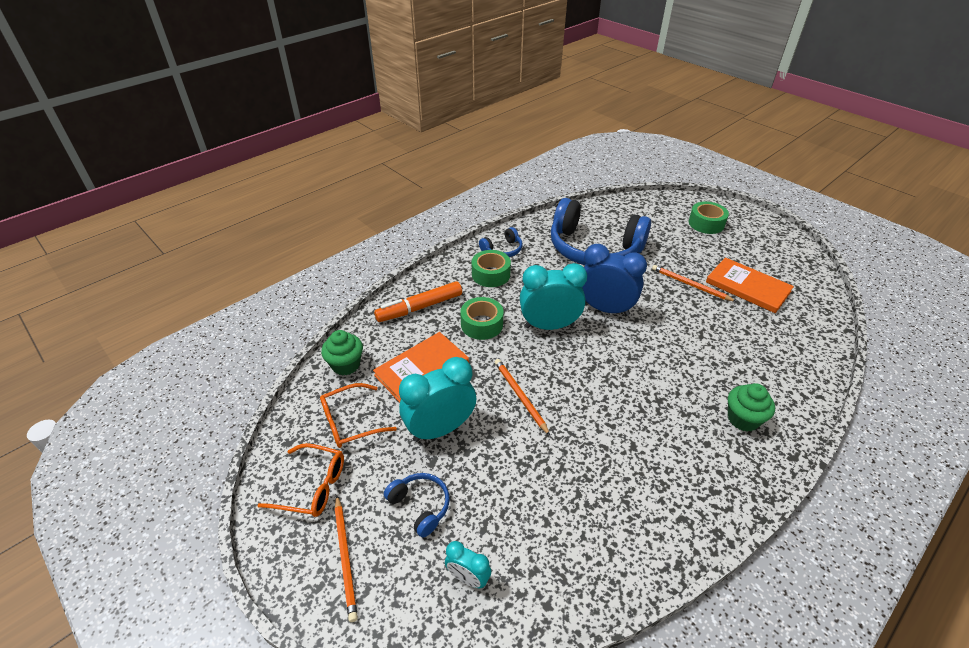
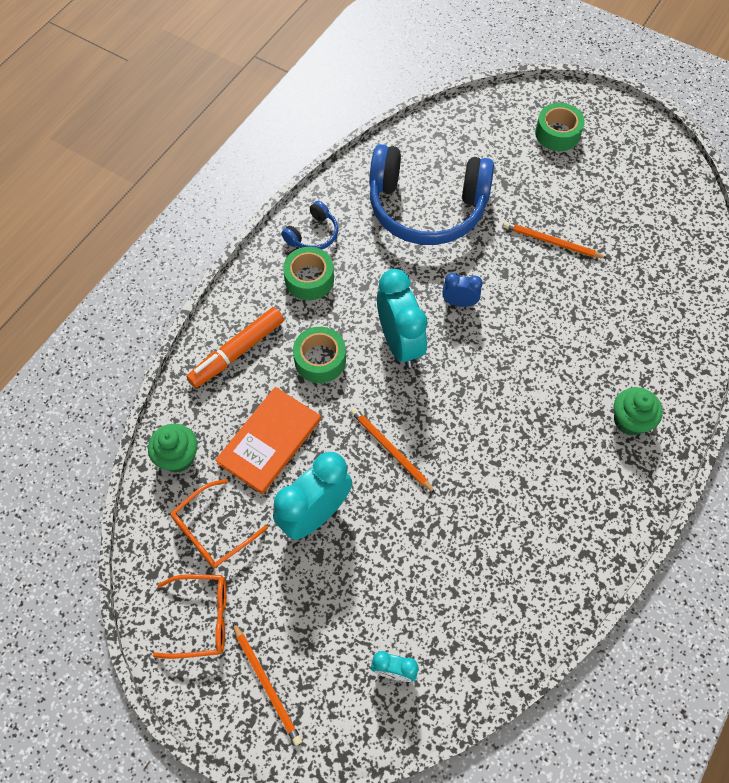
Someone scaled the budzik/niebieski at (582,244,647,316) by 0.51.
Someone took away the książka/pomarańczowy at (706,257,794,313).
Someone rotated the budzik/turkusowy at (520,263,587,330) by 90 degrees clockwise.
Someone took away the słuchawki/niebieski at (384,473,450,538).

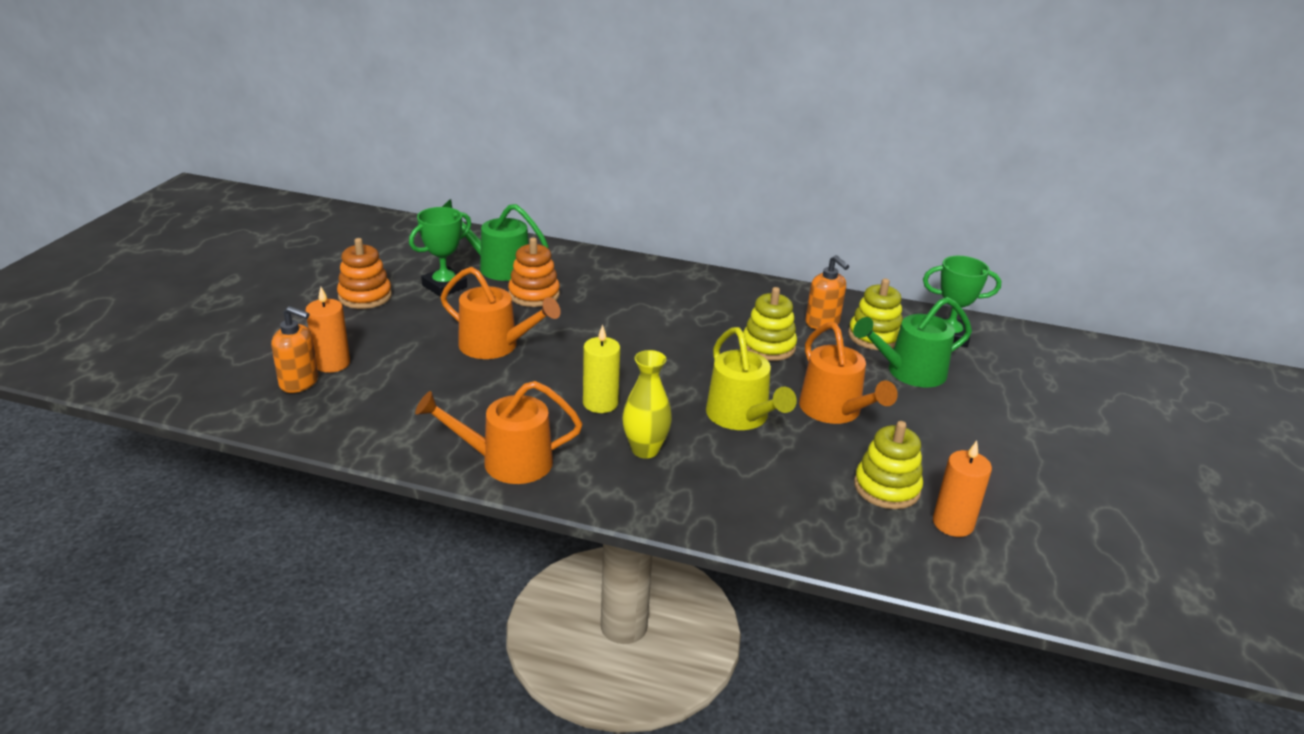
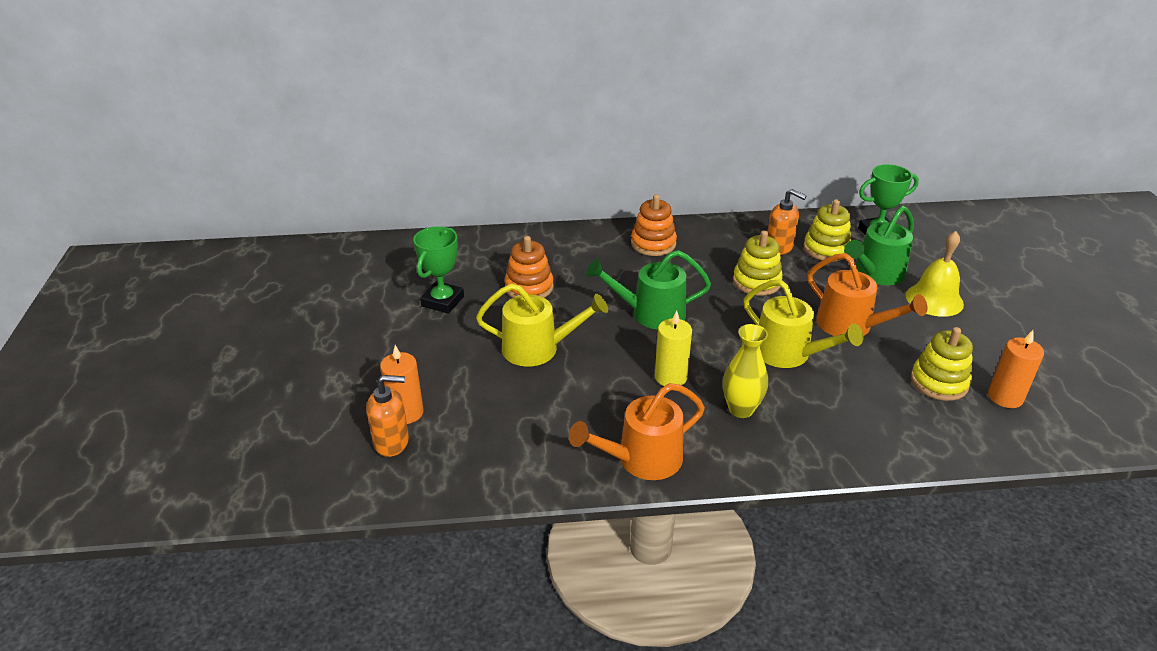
Someone carried the konewka/zielony from (442,199,549,281) to (586,250,711,330).
Someone carried the zabawka nakładanka/pomarańczowy from (337,238,392,309) to (631,194,677,256).
Someone repainted the konewka/pomarańczowy at (440,267,561,359), which became the konewka/żółty at (476,283,608,367).
Someone put down the dzwonek/żółty at (906,231,964,317).

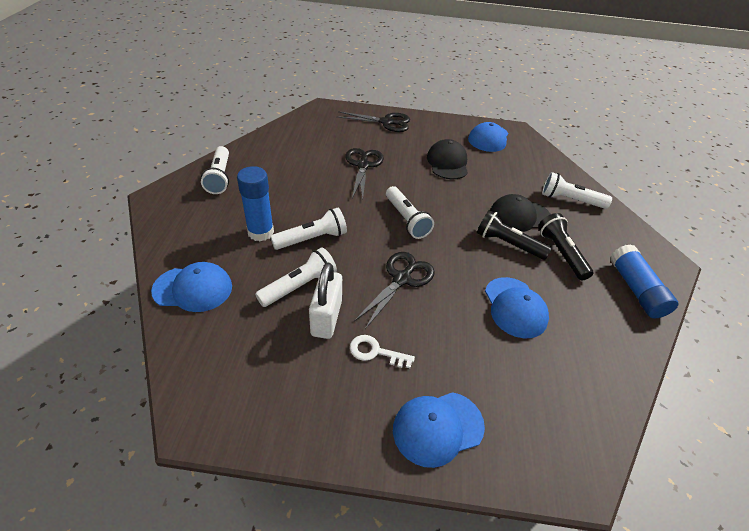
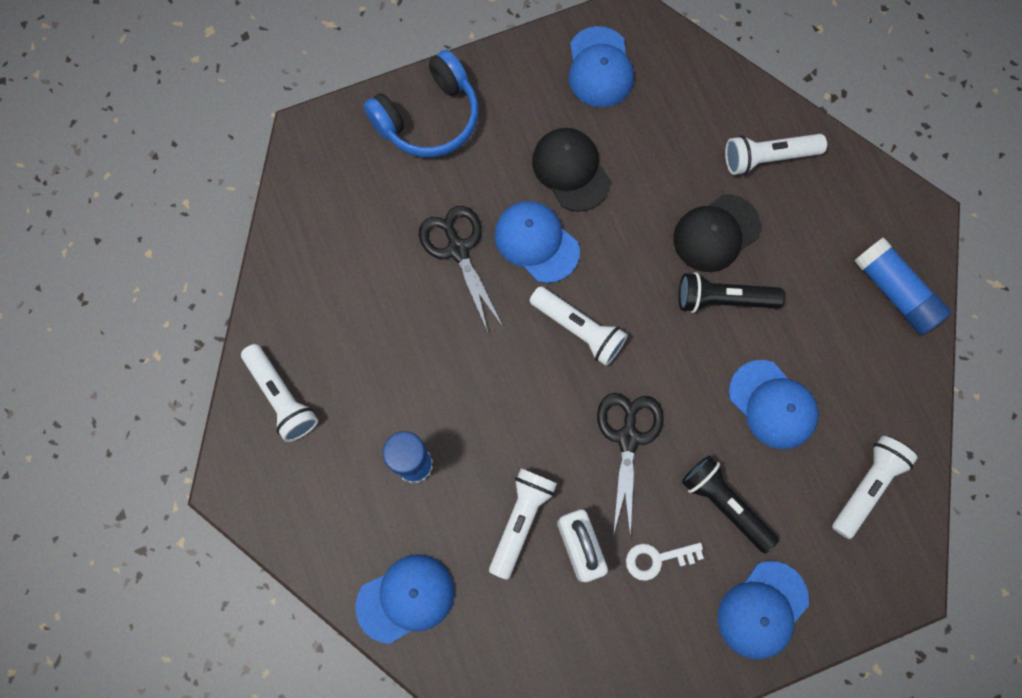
Someone swapped the nożyczki/czarny at (336,111,410,132) for the słuchawki/niebieski at (363,50,479,158).
Someone carried the latarka/biały from (270,208,347,250) to (832,436,918,539).
Someone carried the latarka/czarny from (538,213,593,280) to (682,456,779,553).
Someone put down the czapka/niebieski at (494,201,580,283).

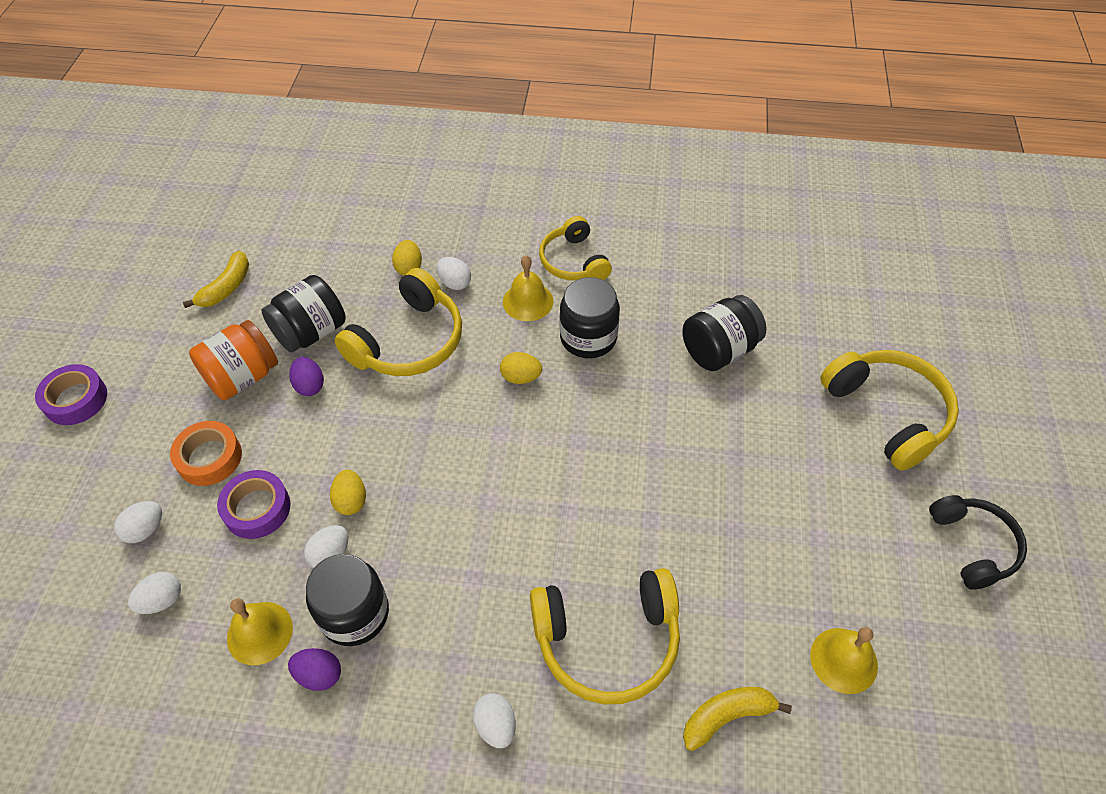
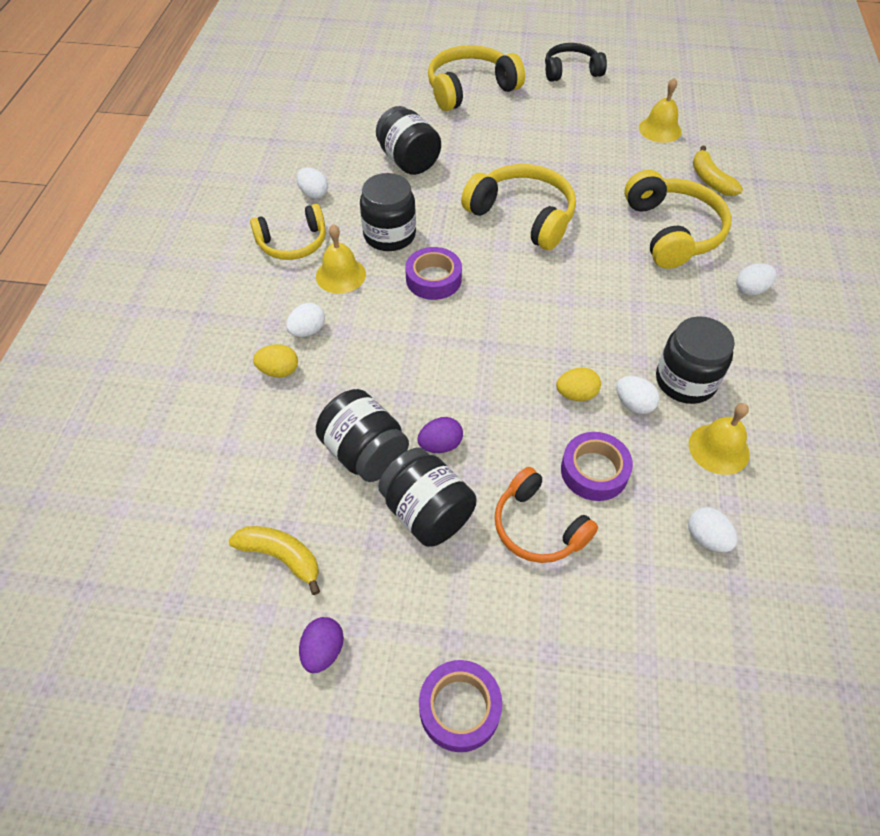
Someone carried the słuchawki/żółty from (335,268,462,376) to (461,164,576,250).
Someone repainted the słoik/pomarańczowy at (189,320,278,400), which became the słoik/czarny at (378,448,477,547).
Someone swapped the jajko/żółty at (500,352,542,384) for the taśma klejąca/fioletowy at (405,247,462,300).
Someone swapped the taśma klejąca/pomarańczowy at (170,421,242,486) for the słuchawki/pomarańczowy at (494,467,598,563).
Someone carried the jajko/biały from (114,501,162,543) to (296,167,328,199).
Someone carried the jajko/fioletowy from (288,648,341,691) to (299,617,344,673).

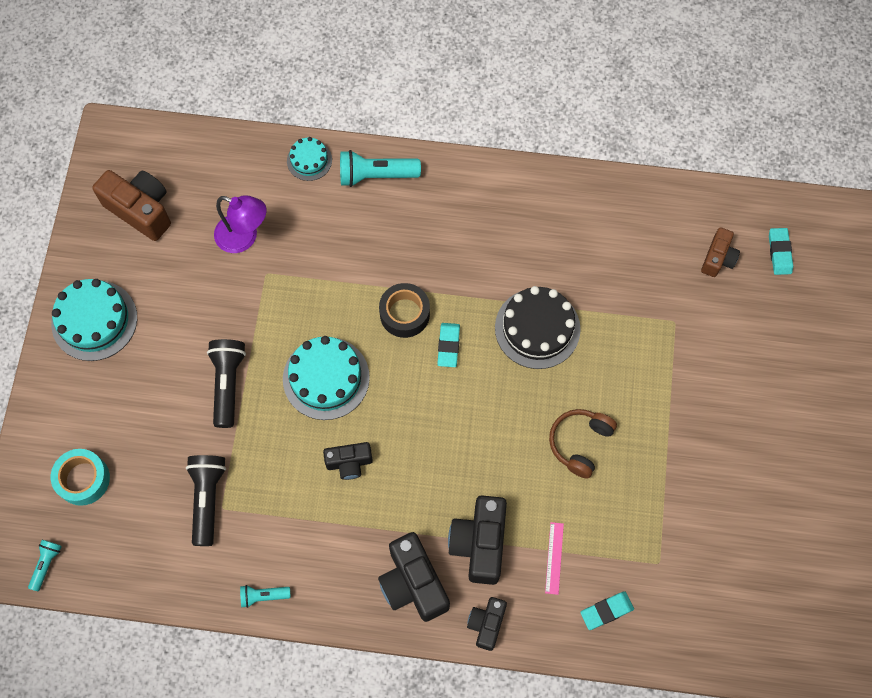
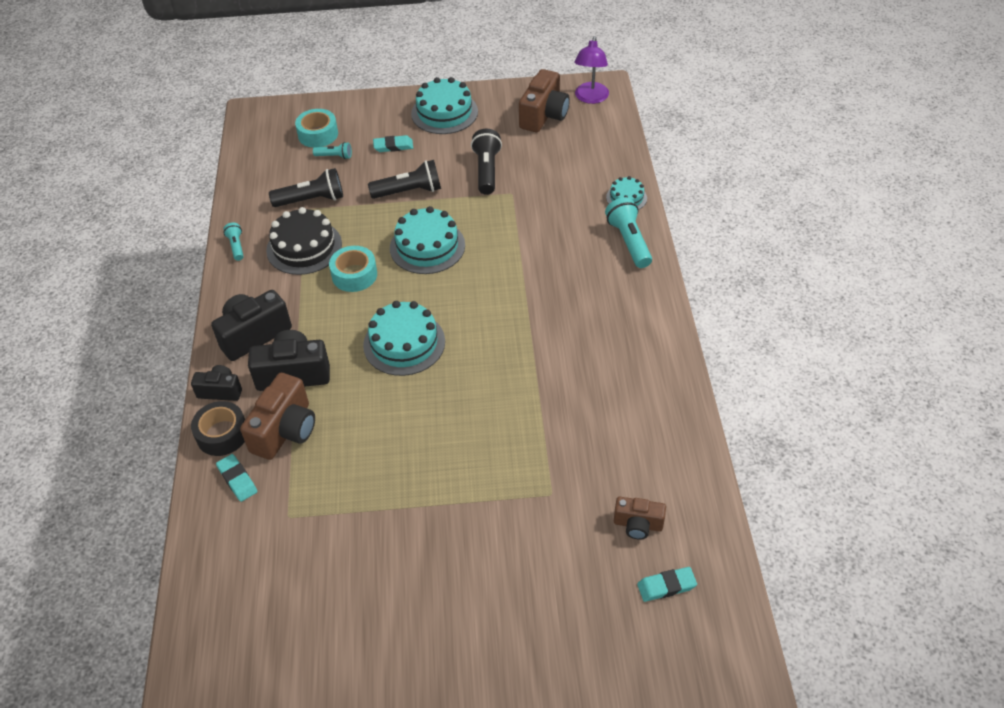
Someone carried the lampka/fioletowy from (214,195,267,253) to (575,36,609,104).
Someone carried the taśma klejąca/czarny from (379,283,430,338) to (191,401,245,456).
Someone carried the tort/czarny from (495,286,581,369) to (266,207,342,275).
Someone carried the gumka do mazania/turkusowy from (437,323,460,367) to (373,135,413,152).
Someone took away the słuchawki/brązowy at (549,409,617,479).
Someone swapped the aparat fotograficzny/czarny at (323,442,373,480) for the taśma klejąca/turkusowy at (329,246,377,292).
Someone swapped the linijka/różowy at (545,522,564,595) for the aparat fotograficzny/brązowy at (240,373,315,460).
Someone carried the latarka/turkusowy from (28,540,62,591) to (313,142,352,159).
Someone put down the latarka/czarny at (471,129,502,195).
Someone put down the tort/turkusowy at (363,301,445,376).

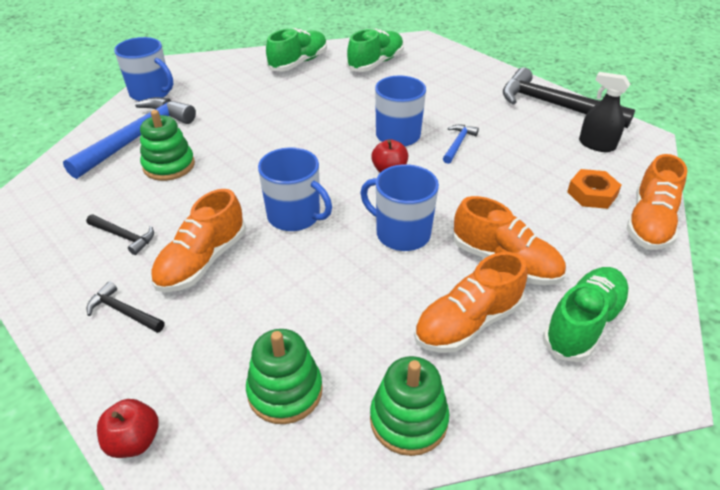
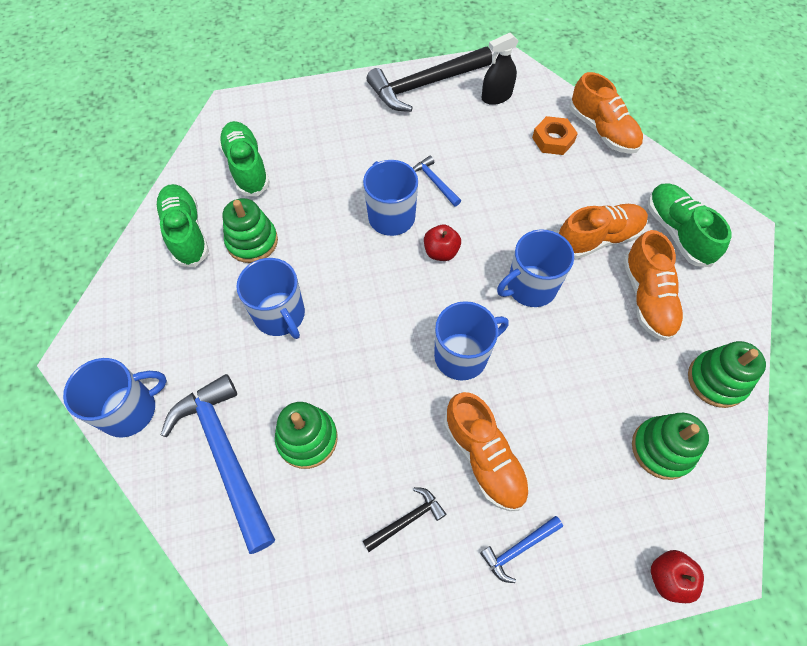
Someone repainted the młotek/czarny at (86,281,165,333), which became the młotek/niebieski at (480,516,563,583).
Someone put down the zabawka nakładanka/zielony at (222,198,278,263).
Someone put down the kubek/niebieski at (236,258,305,339).

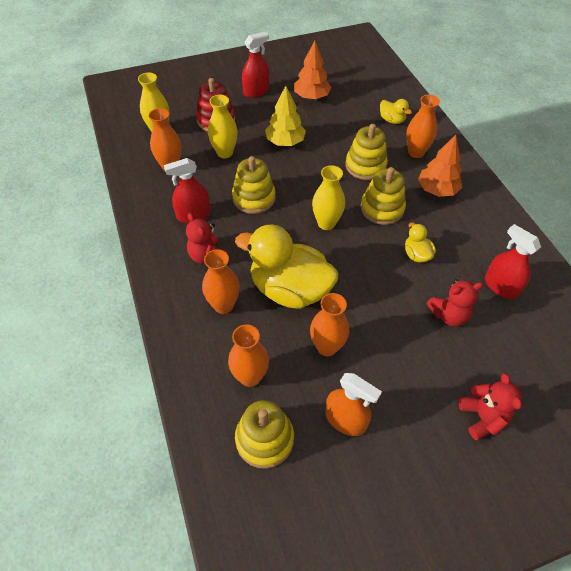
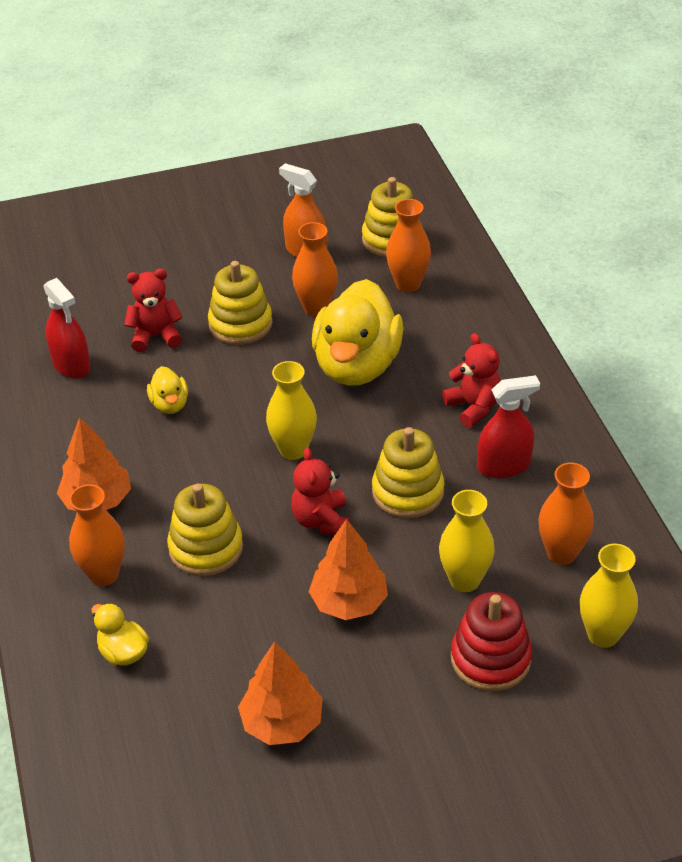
Someone took away the spryskiwacz/czerwony at (242,32,270,98).
Someone repainted the drzewko/żółty at (265,86,306,146), which became the drzewko/pomarańczowy at (308,519,388,620).
Someone carried the zabawka nakładanka/żółty from (361,167,406,225) to (208,261,273,345).
Someone rotated the kaczka/żółty at (235,224,338,309) by 75 degrees clockwise.
Someone took away the wazon/pomarańczowy at (202,249,240,314).
Someone carried the miś/czerwony from (459,373,522,440) to (291,448,350,535).

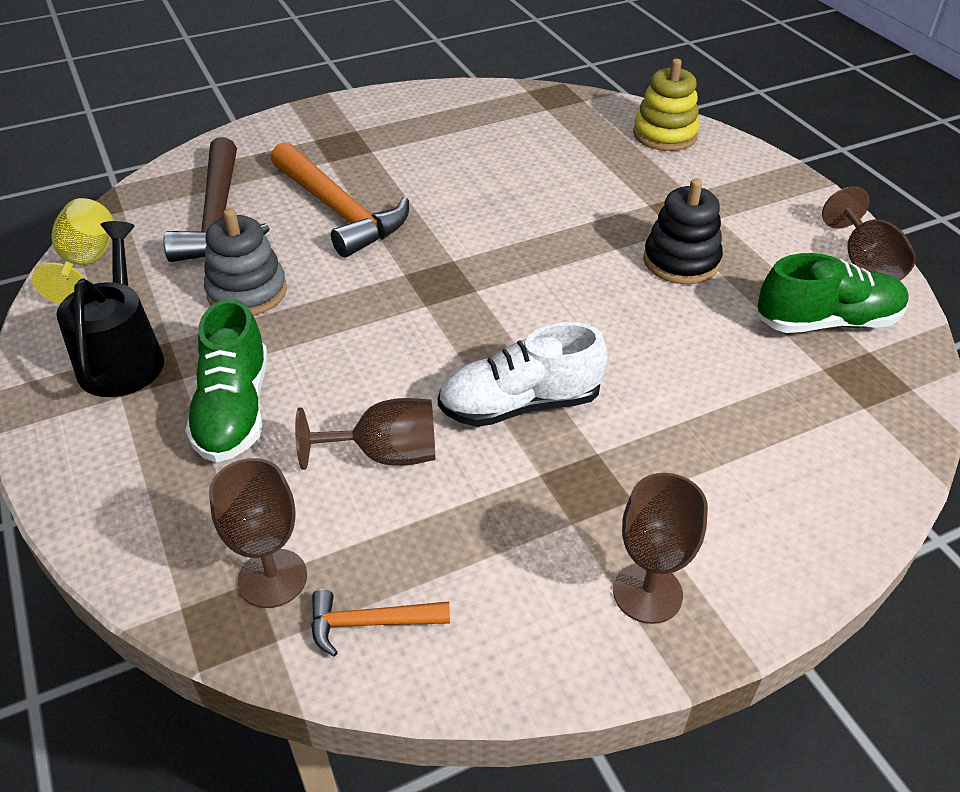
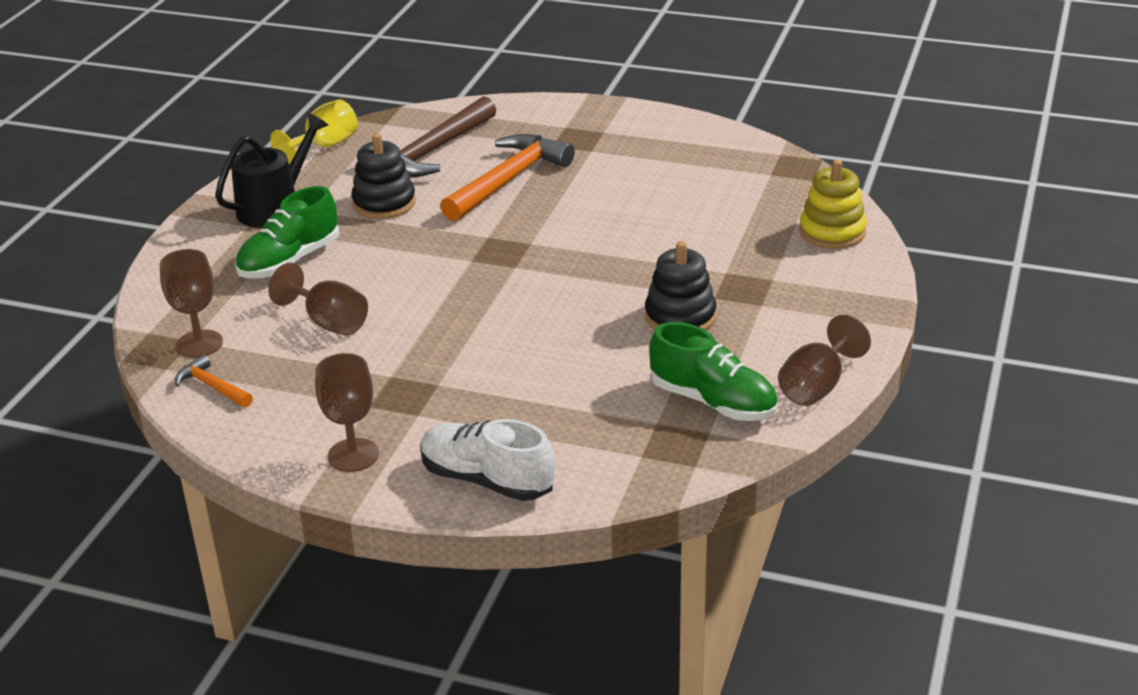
Someone rotated the młotek/pomarańczowy at (271,142,409,258) by 150 degrees counterclockwise.
Someone repainted the zabawka nakładanka/szary at (204,208,287,316), which became the zabawka nakładanka/czarny at (351,133,416,219).
Someone carried the but/biały from (438,322,607,427) to (420,419,555,501).

